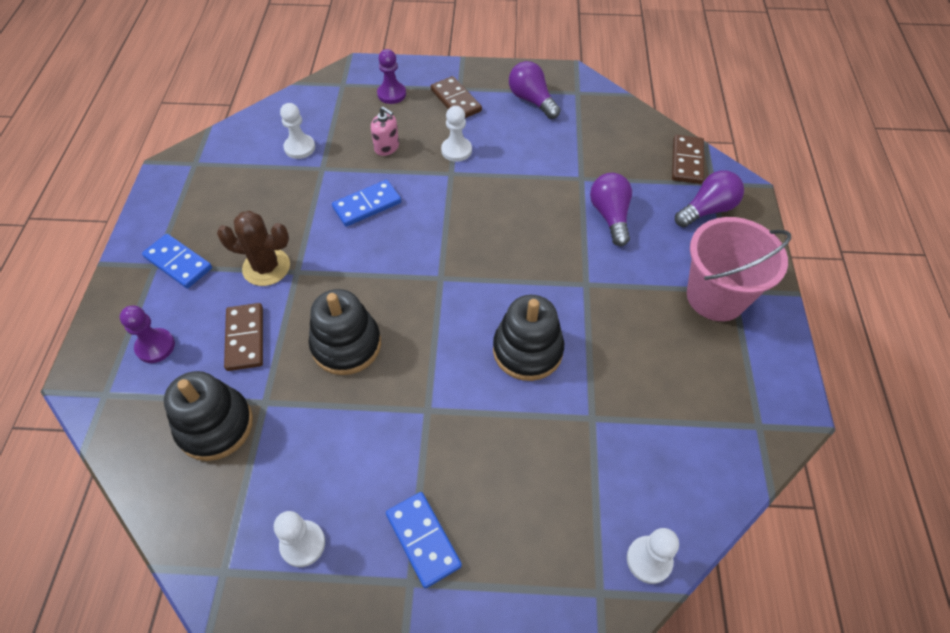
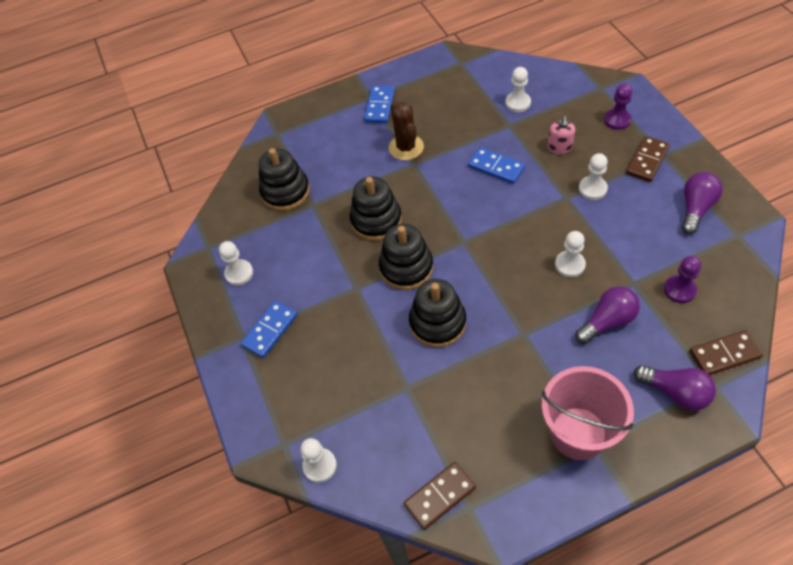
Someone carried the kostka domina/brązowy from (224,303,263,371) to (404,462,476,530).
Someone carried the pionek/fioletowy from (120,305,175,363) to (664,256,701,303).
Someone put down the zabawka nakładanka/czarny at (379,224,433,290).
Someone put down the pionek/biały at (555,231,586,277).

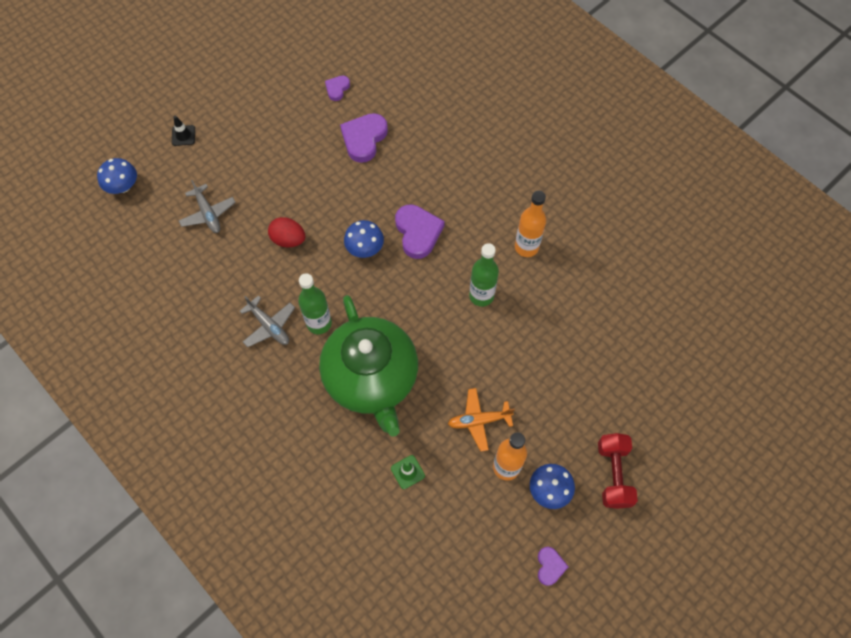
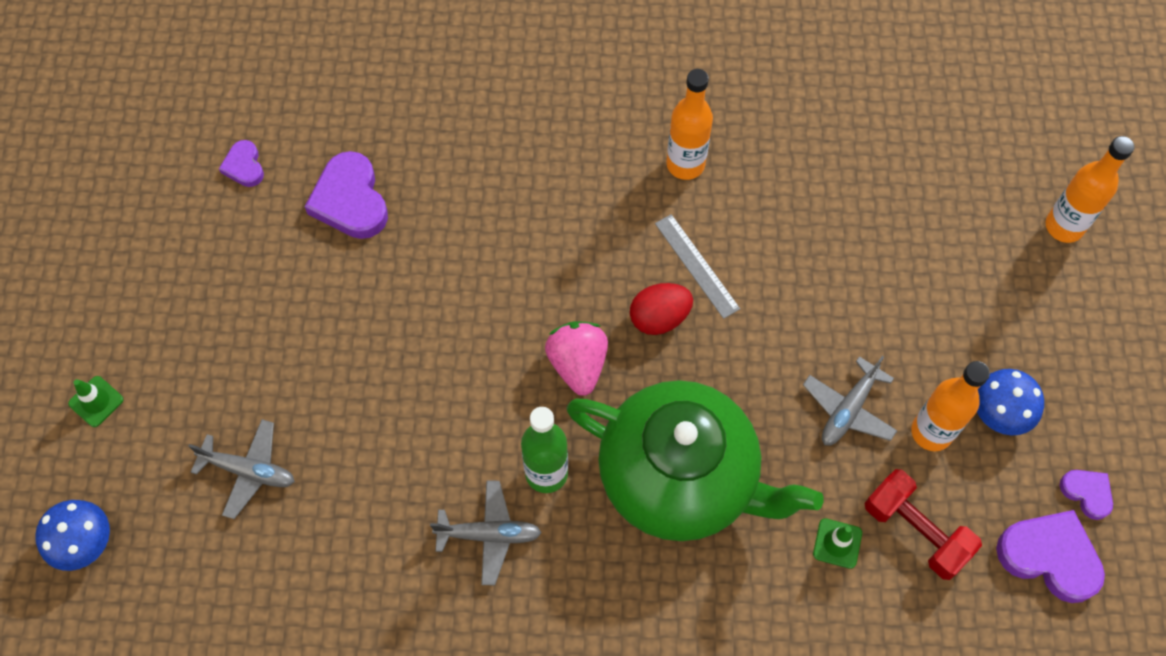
Someone repainted the pachołek/czarny at (172,116,195,146), which became the pachołek/zielony at (68,376,124,427).
Someone carried the serce/fioletowy from (395,204,445,259) to (996,510,1105,603).
Someone carried the jajko/czerwony from (268,217,305,247) to (630,283,693,335).
Someone took away the grzyb/niebieski at (344,220,384,258).
Someone swapped the butelka/zielony at (469,243,499,307) for the linijka/szary at (655,214,740,319).
Someone repainted the samolot/pomarańczowy at (448,388,515,451), which became the samolot/szary at (803,356,897,446).
Someone carried the hantel/czerwony from (598,433,638,509) to (864,469,982,580).
Someone put down the butelka/pomarańczowy at (1045,136,1135,243).
Someone put down the truskawka/różowy at (545,321,608,396).

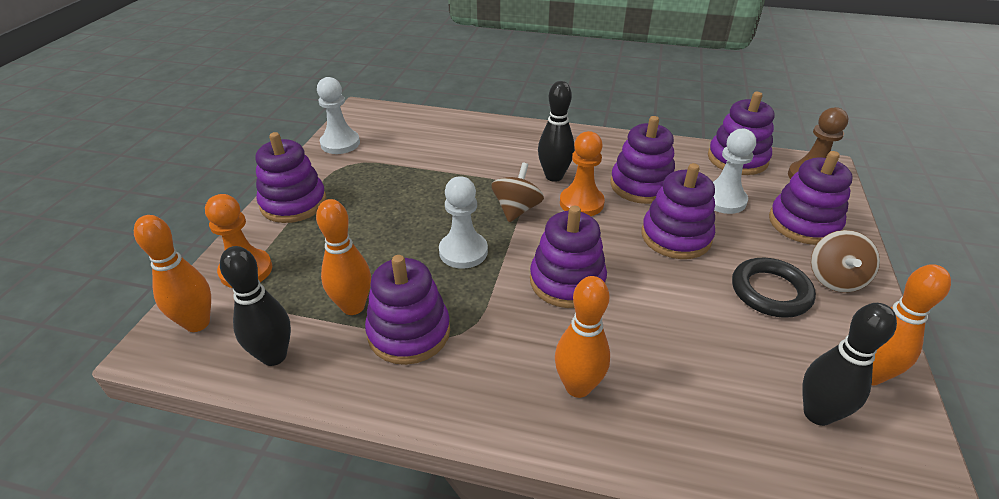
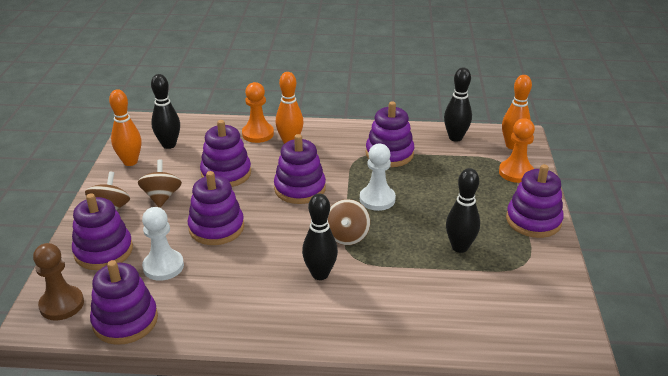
Someone took away the pionek/biały at (317,77,360,154).
Someone carried the zabawka nakładanka/fioletowy from (610,116,675,204) to (200,120,251,187).
Someone carried the pionek/pomarańczowy from (560,131,605,216) to (242,82,274,143).
Someone took away the kręgiel/pomarańczowy at (316,199,371,315).
Someone swapped the pierścień/czarny at (732,258,816,318) for the bączek/brązowy at (138,159,182,208).
Someone put down the kręgiel/czarny at (446,168,480,253).

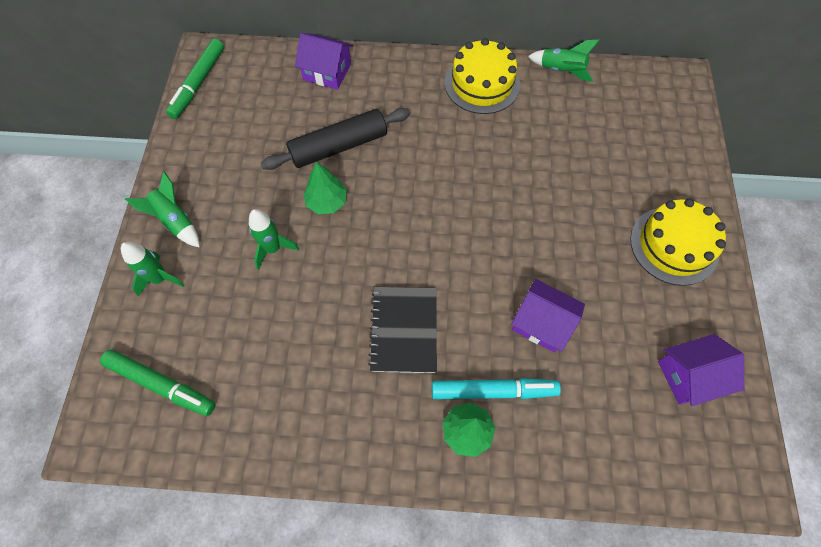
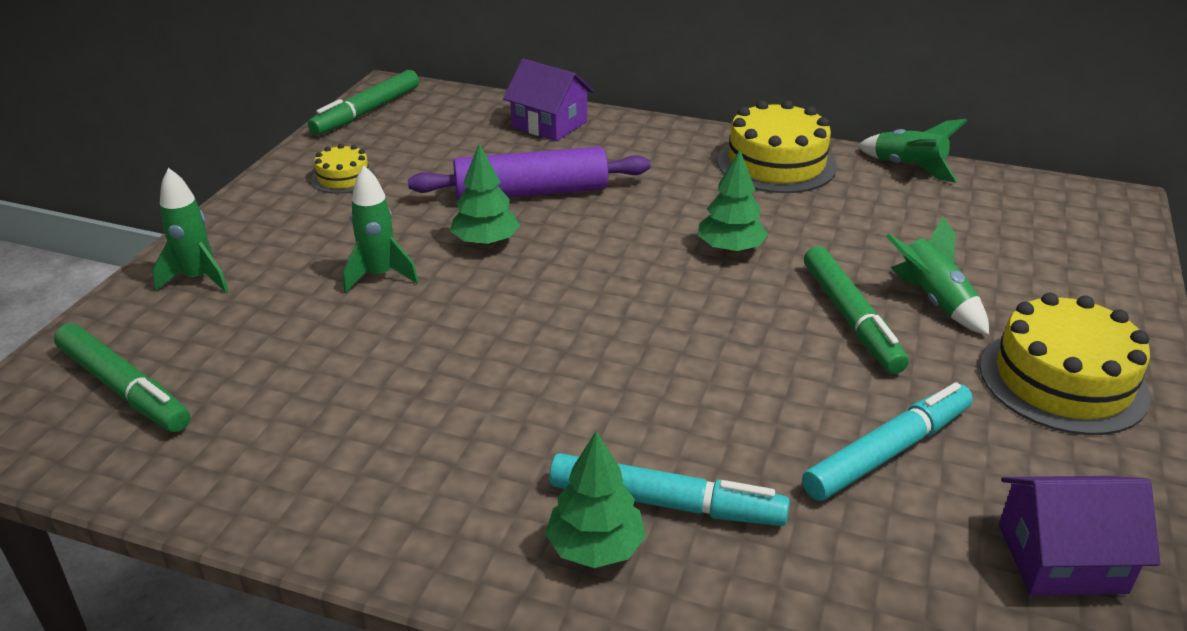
Someone repainted the wałek do ciasta/czarny at (261,108,410,170), which became the wałek do ciasta/fioletowy at (408,147,651,200).
Someone carried the rakieta/zielony from (125,172,200,248) to (886,216,989,335).
Someone took away the domek/fioletowy at (511,279,585,353).
Someone took away the zeszyt/czarny at (368,287,437,373).
Someone put down the tort/żółty at (311,144,375,194).
Someone put down the drzewko/zielony at (698,150,768,253).
Someone put down the flamaster/zielony at (804,246,909,374).
Someone put down the flamaster/turkusowy at (802,382,973,501).

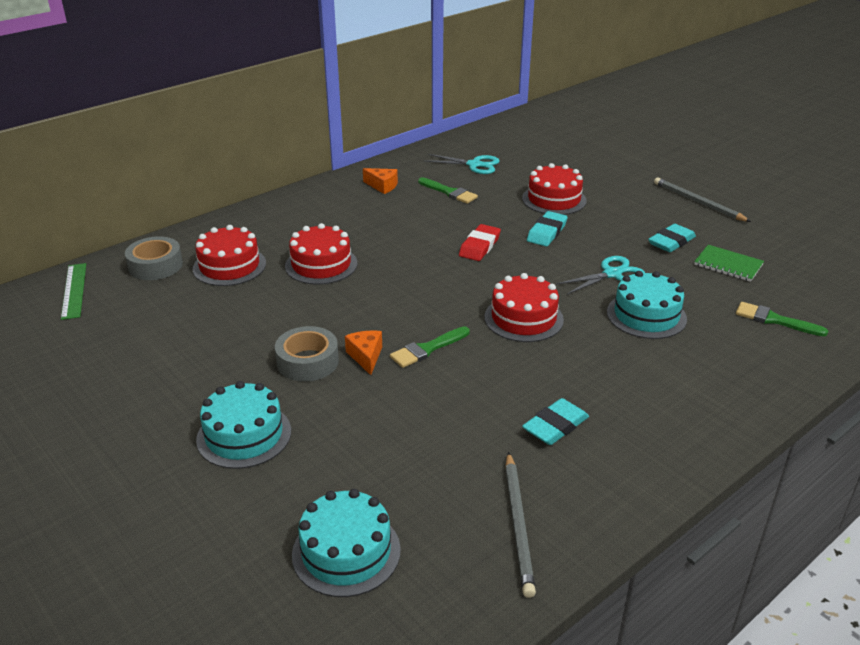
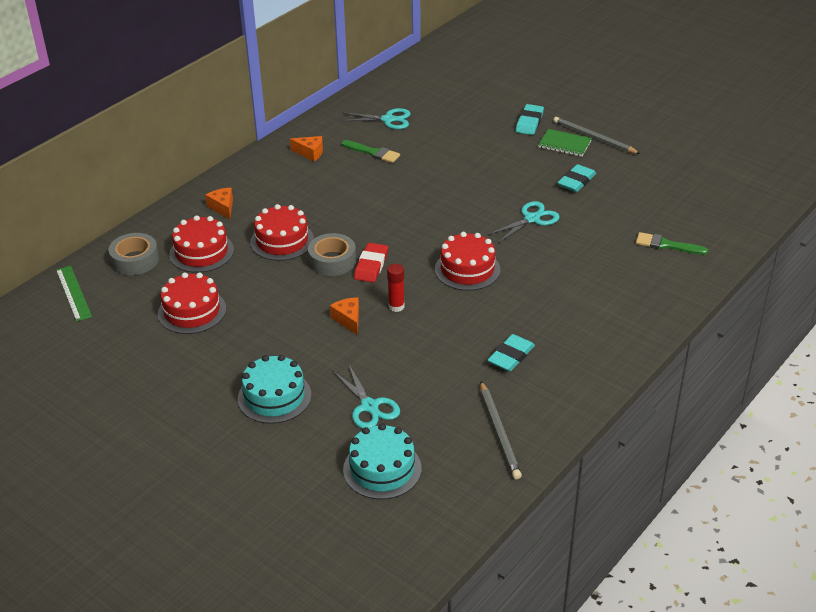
Someone carried the tort/czerwony from (522,163,587,215) to (158,272,226,334).
Someone carried the gumka do mazania/turkusowy from (527,211,568,246) to (516,104,544,135).
Someone carried the gumka do mazania/czerwony from (459,224,501,261) to (354,243,388,283).
Someone carried the zeszyt/zielony from (694,245,764,282) to (538,129,592,157).
Someone took away the tort/turkusowy at (607,271,687,339).
Someone carried the taśma klejąca/szary from (275,326,339,382) to (308,233,356,276).
Someone swapped the pędzel/zielony at (390,326,470,368) for the klej w sztyfcie/czerwony at (387,264,404,312).
Someone put down the ser/pomarańczowy at (205,188,233,219).
Someone put down the nożyczki/turkusowy at (333,365,400,429).

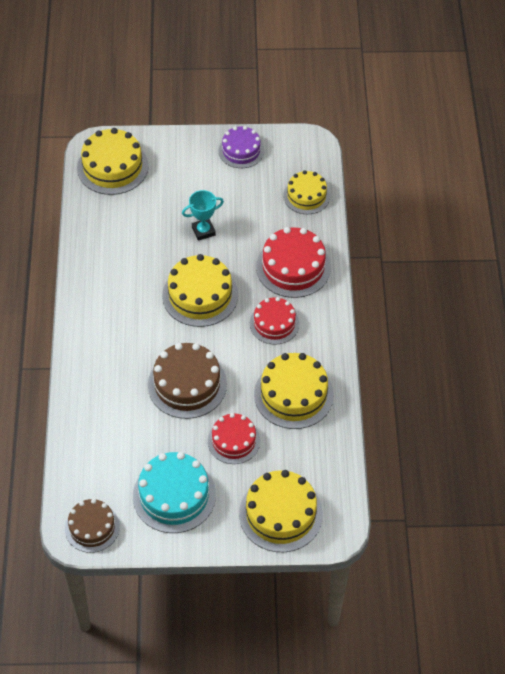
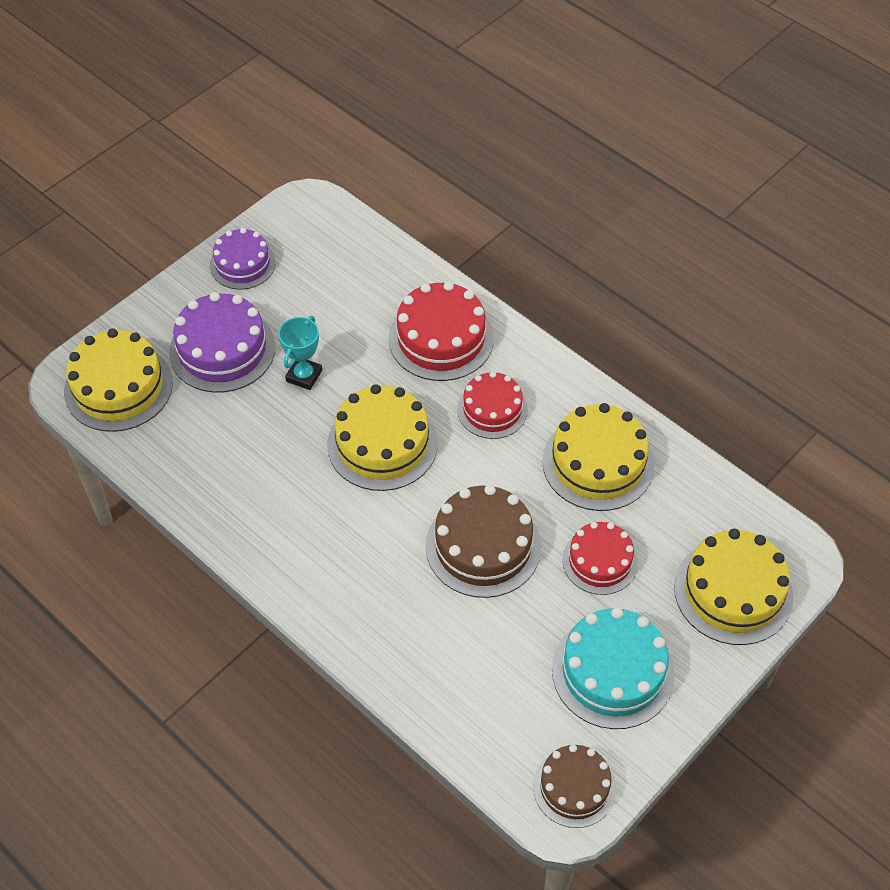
Someone took away the tort/żółty at (283,170,330,214).
Someone put down the tort/fioletowy at (169,292,275,393).

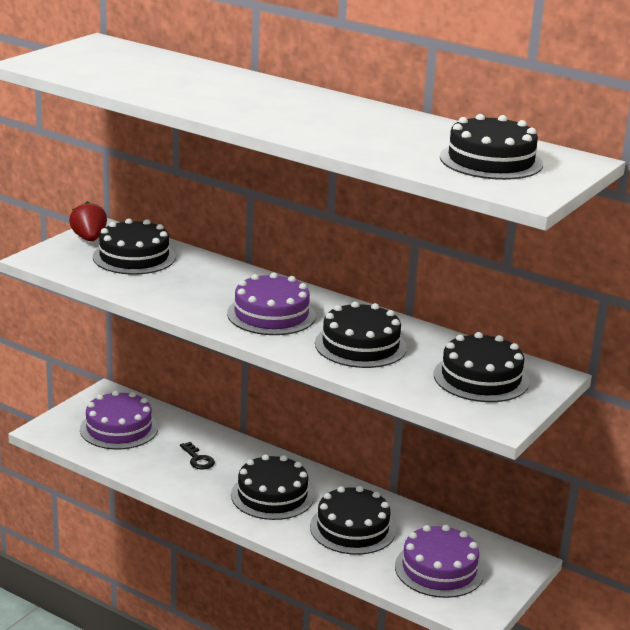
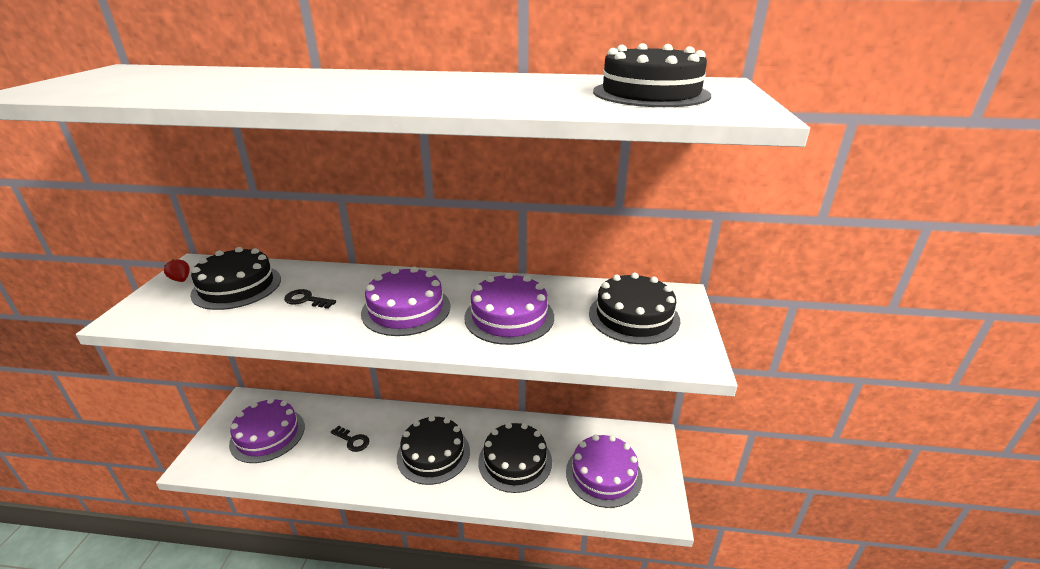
Someone scaled the truskawka/czerwony at (69,201,107,241) by 0.59.
Someone repainted the tort/czarny at (315,301,407,368), which became the tort/fioletowy at (464,273,554,345).
Someone put down the klucz/czarny at (284,289,336,309).

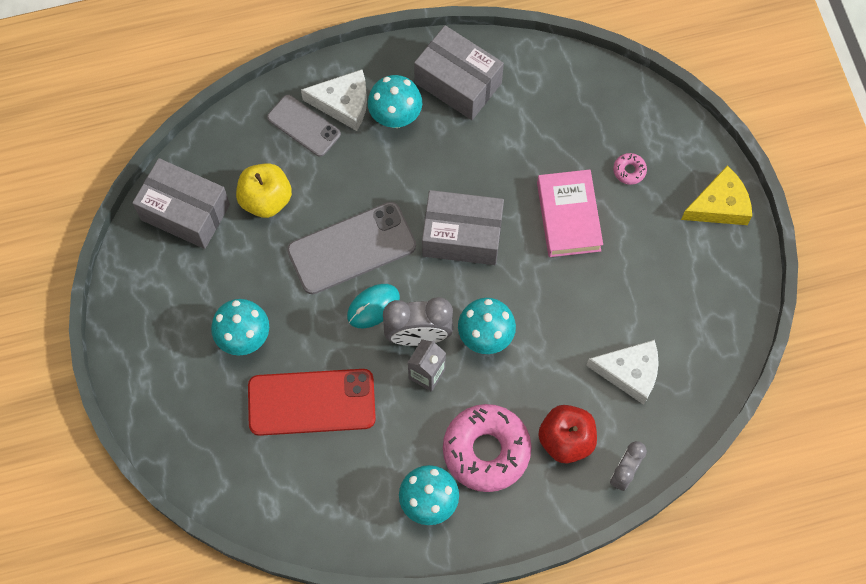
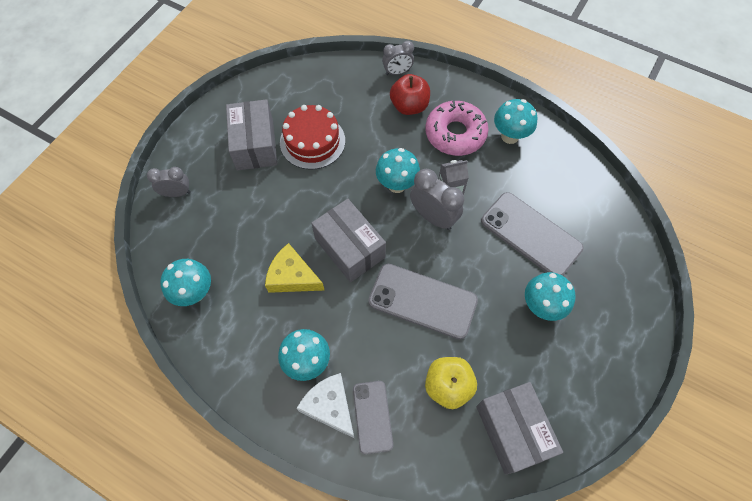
Someone carried the pudełko/szary from (414,25,504,120) to (226,99,277,171).
Someone took away the donut/różowy at (613,153,647,185).
Someone carried the ser/żółty from (681,166,752,225) to (265,243,324,293).
Someone took away the książka/różowy at (537,170,603,257).
Someone took away the myszka/turkusowy at (347,284,400,328).
Someone took away the ser/biały at (586,340,659,405).
Someone repainted the telefon/czerwony at (248,369,376,436), which became the telefon/szary at (481,192,584,276).
Someone put down the tort/czerwony at (280,105,345,170).
Someone put down the budzik/szary at (147,167,191,197).
Someone put down the grzyb/turkusowy at (160,259,211,306).

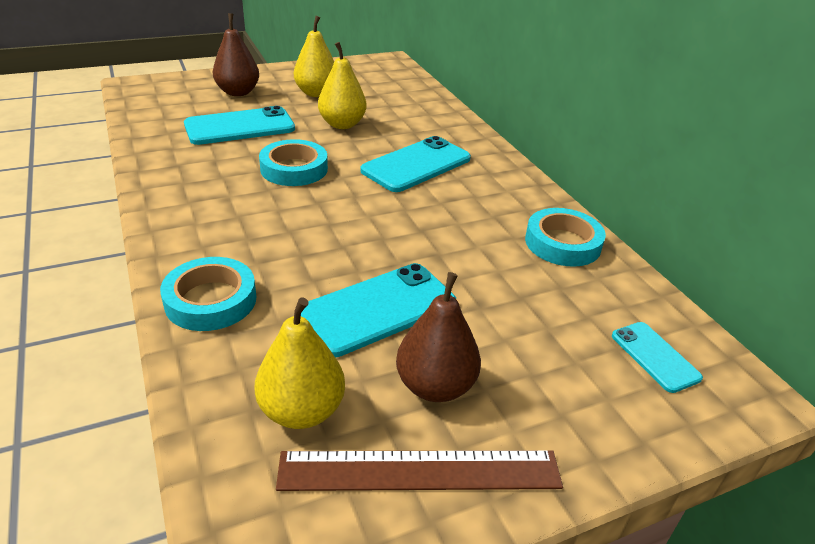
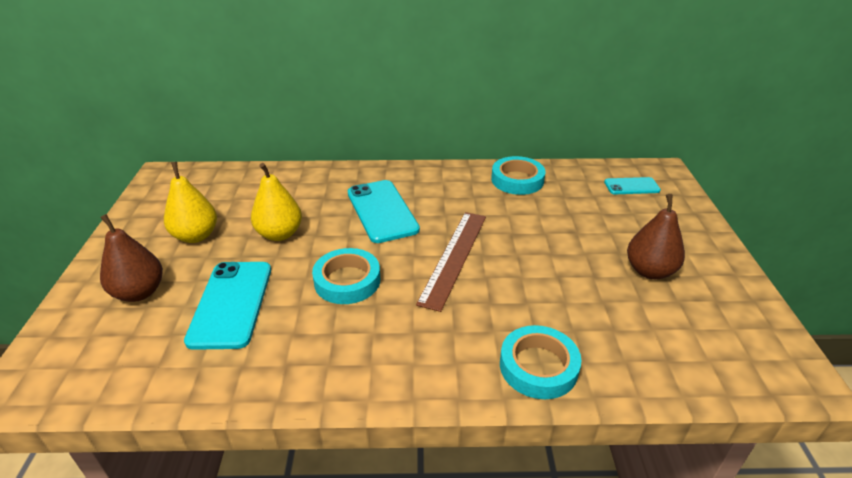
Someone took away the telefon/turkusowy at (301,263,456,357).
Someone took away the gruszka/żółty at (254,298,345,429).
Someone carried the linijka/brązowy from (276,450,563,491) to (416,212,486,312).

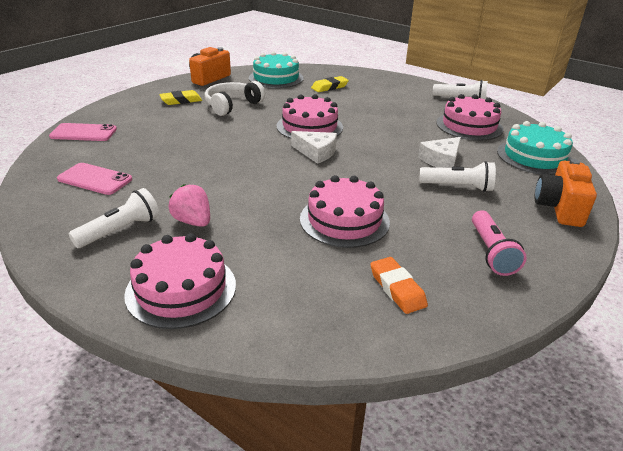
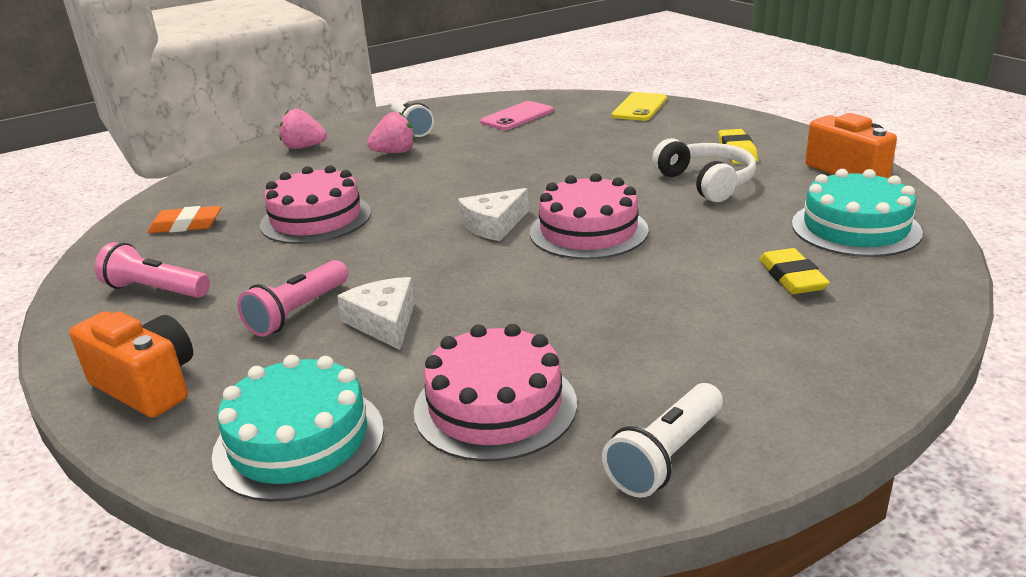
Someone repainted the telefon/różowy at (49,123,117,141), which became the telefon/żółty at (612,92,667,121).
Someone repainted the latarka/biały at (419,161,496,192), which became the latarka/różowy at (237,260,348,337).
Someone swapped the tort/różowy at (124,233,236,329) for the truskawka/różowy at (279,109,327,149).

